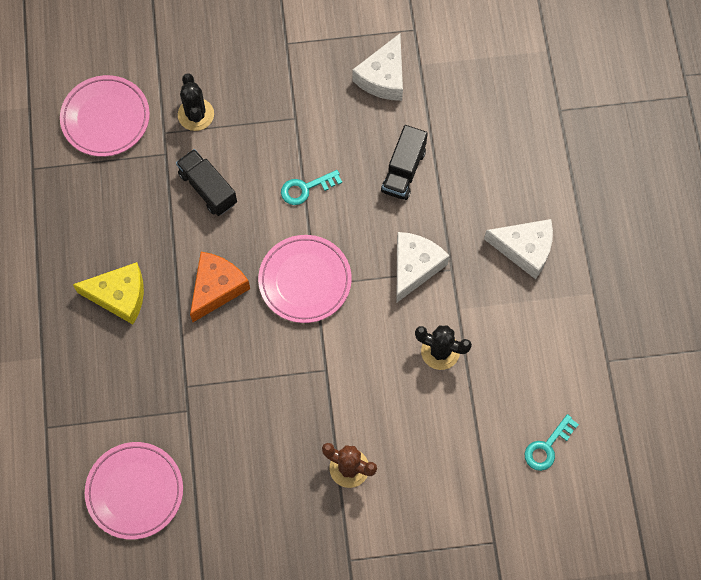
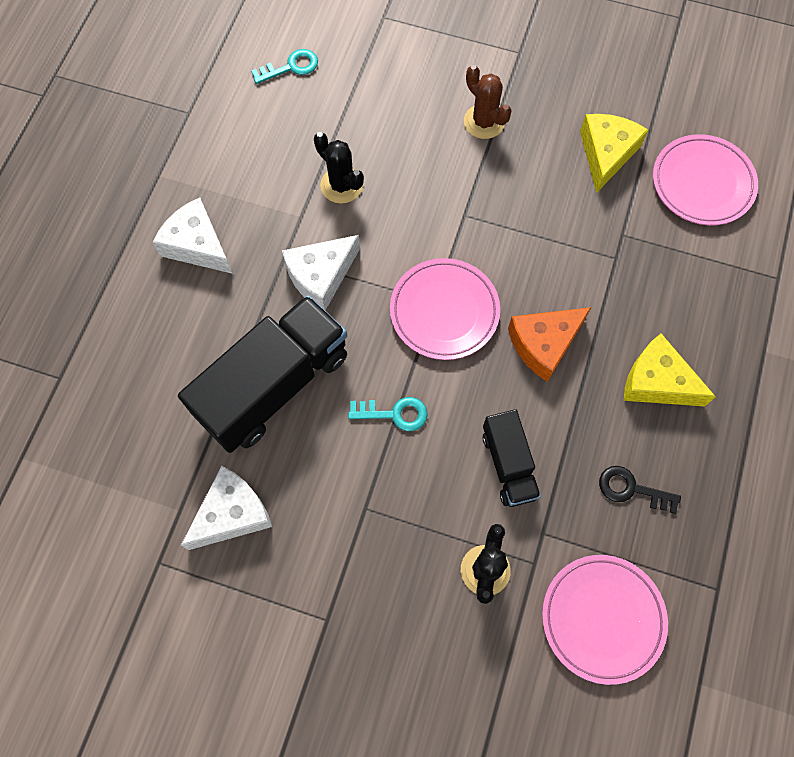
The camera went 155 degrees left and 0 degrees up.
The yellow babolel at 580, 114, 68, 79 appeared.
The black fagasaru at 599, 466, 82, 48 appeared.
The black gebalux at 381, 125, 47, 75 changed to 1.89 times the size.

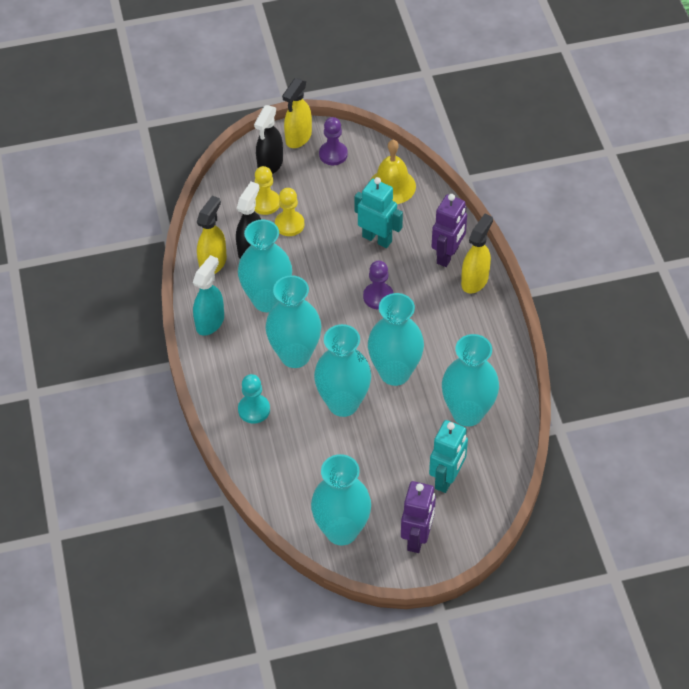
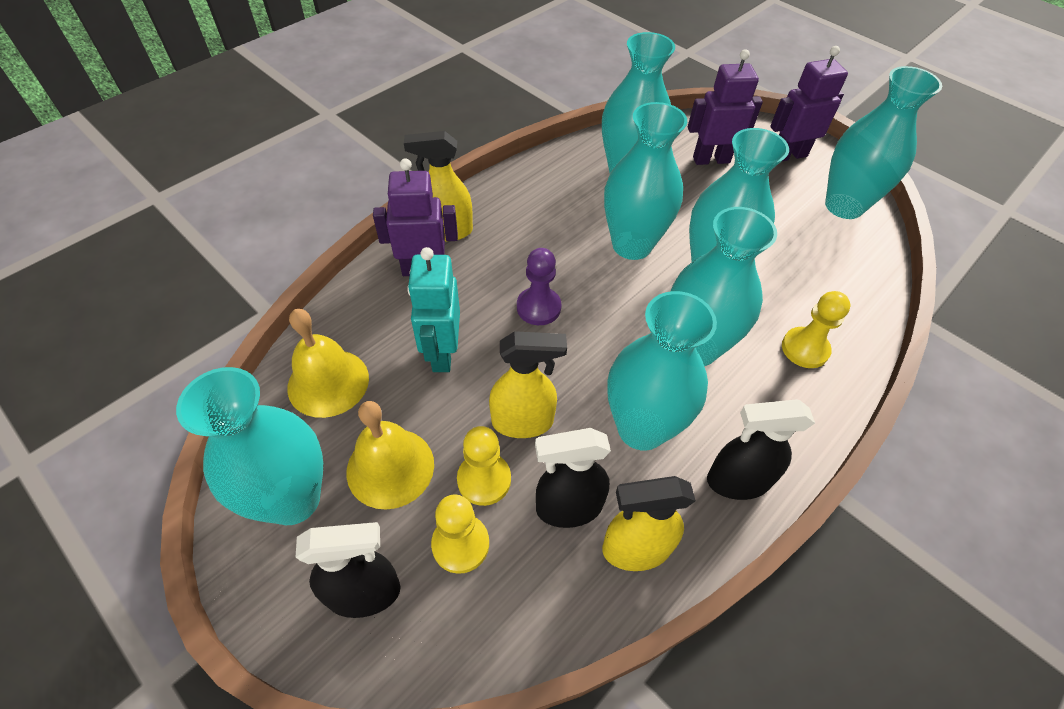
The camera went 125 degrees left and 0 degrees up.
The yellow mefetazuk at 346, 401, 88, 109 appeared.
The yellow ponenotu moved from 282, 78, 30, 70 to 489, 331, 78, 107.
The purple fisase at 319, 117, 29, 48 was replaced by the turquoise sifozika at 176, 367, 147, 158.
The turquoise ponenotu at 193, 255, 31, 81 became the black ponenotu at 707, 399, 108, 101.
The turquoise fisase at 238, 374, 32, 50 became the yellow fisase at 782, 291, 68, 77.
The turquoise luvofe at 429, 420, 39, 73 became the purple luvofe at 688, 49, 75, 116.

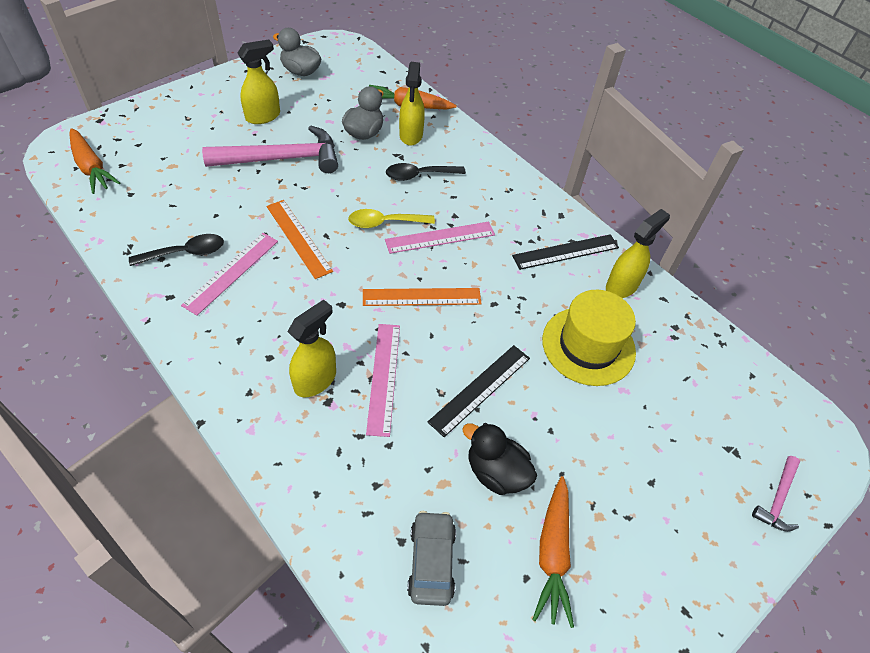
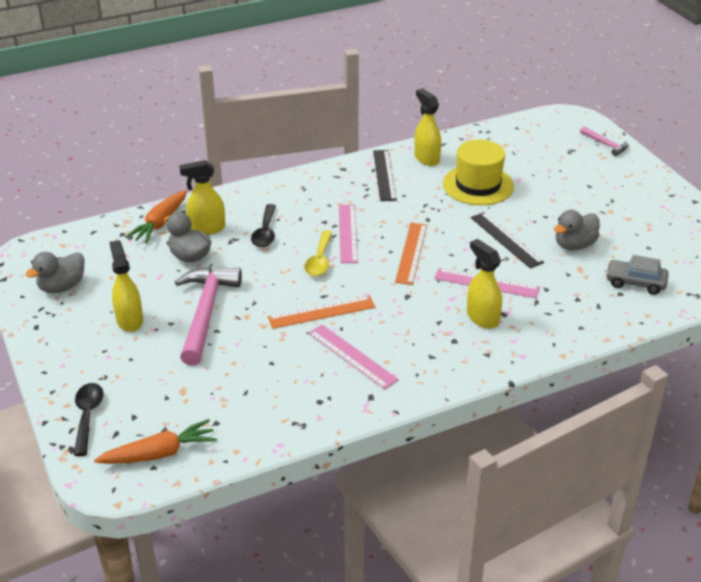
The camera went 70 degrees left and 15 degrees down.
The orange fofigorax at 532, 476, 42, 152 disappeared.
The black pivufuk moved from 129, 234, 95, 32 to 74, 383, 30, 73.
The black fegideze at 462, 423, 75, 72 became the grey fegideze at 554, 210, 46, 40.
The yellow ponenotu at 399, 62, 26, 84 turned 150 degrees clockwise.

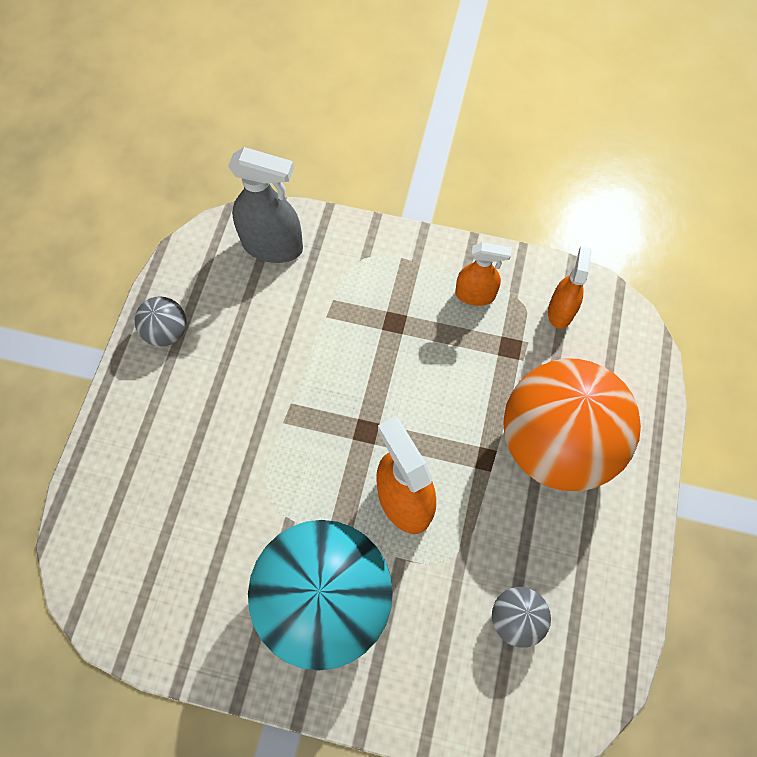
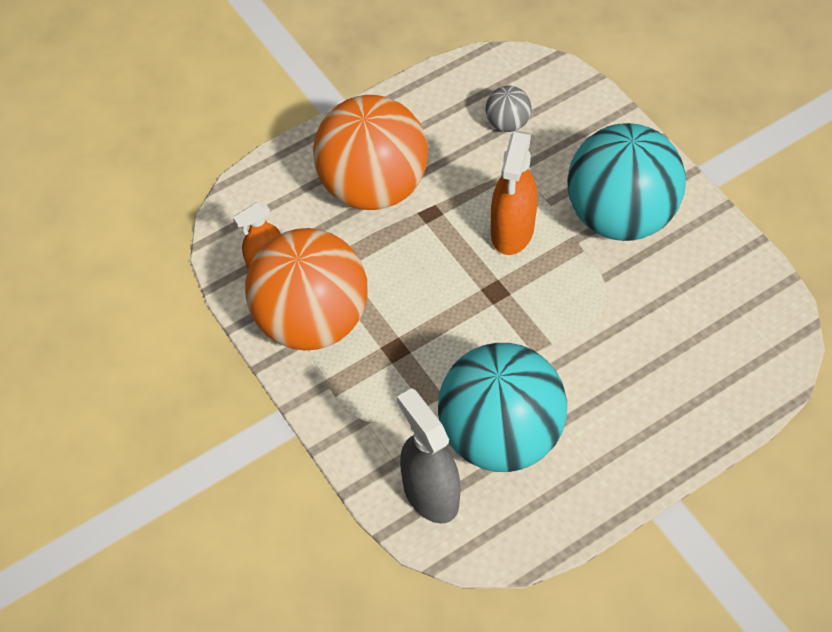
The camera went 135 degrees left and 10 degrees down.
The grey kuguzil at 135, 296, 51, 50 disappeared.
The turquoise kuguzil at 438, 343, 129, 129 appeared.
The orange ponenotu at 455, 242, 57, 64 was replaced by the orange kuguzil at 245, 228, 123, 122.

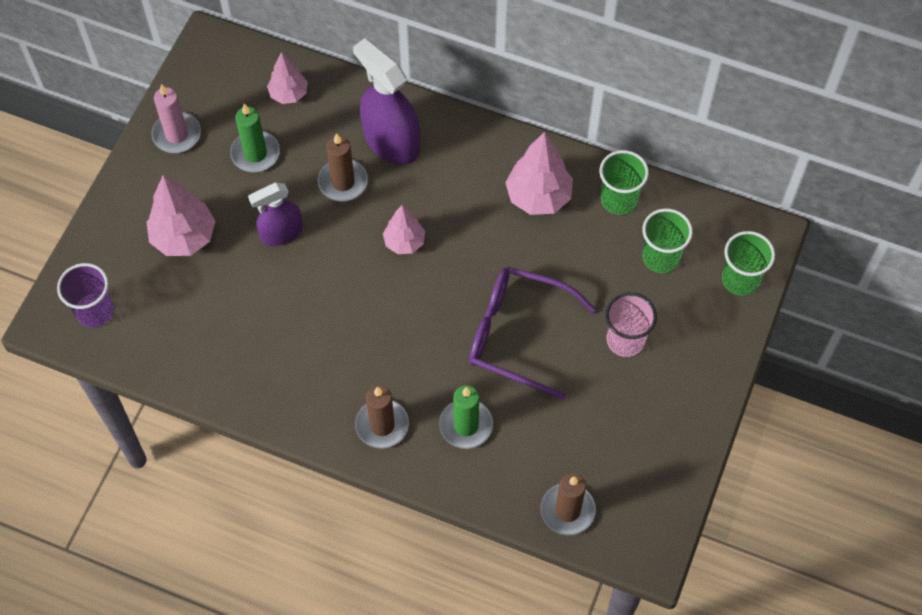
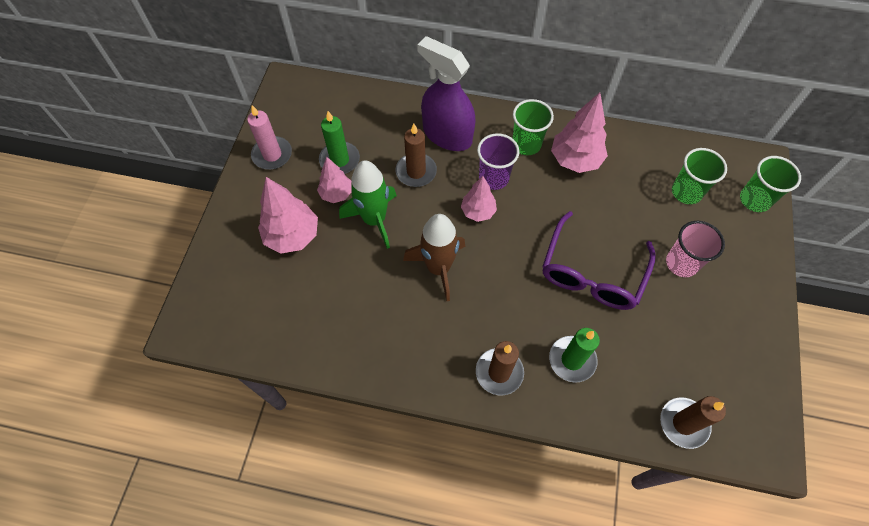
The camera went 10 degrees left and 0 degrees up.
The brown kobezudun at 403, 214, 62, 87 appeared.
The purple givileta moved from 57, 263, 57, 65 to 477, 133, 42, 57.
The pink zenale moved from 267, 52, 41, 52 to 317, 157, 35, 46.
The green givileta moved from 600, 150, 49, 65 to 513, 99, 41, 56.
The purple ponenotu at 248, 183, 55, 63 was replaced by the green kobezudun at 339, 160, 58, 89.
The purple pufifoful at 469, 267, 127, 133 turned 75 degrees counterclockwise.

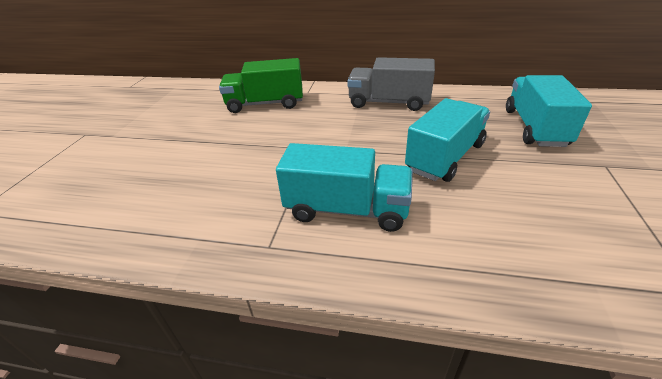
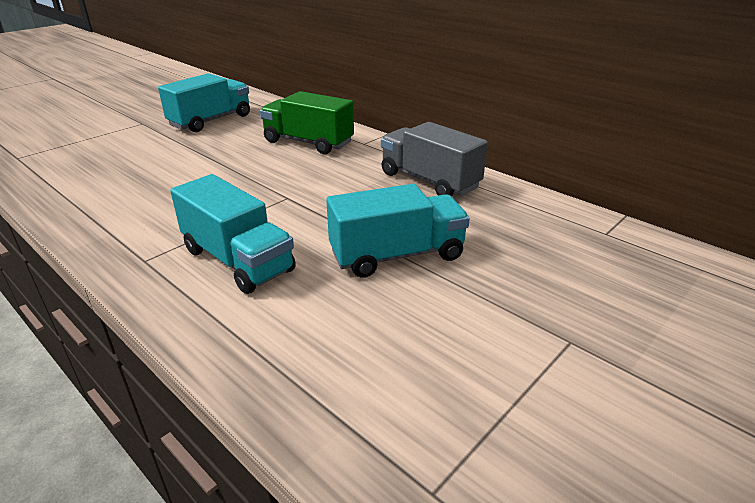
The camera went 30 degrees right and 5 degrees down.
The turquoise gebalux moved from 506, 75, 86, 72 to 158, 73, 92, 59.

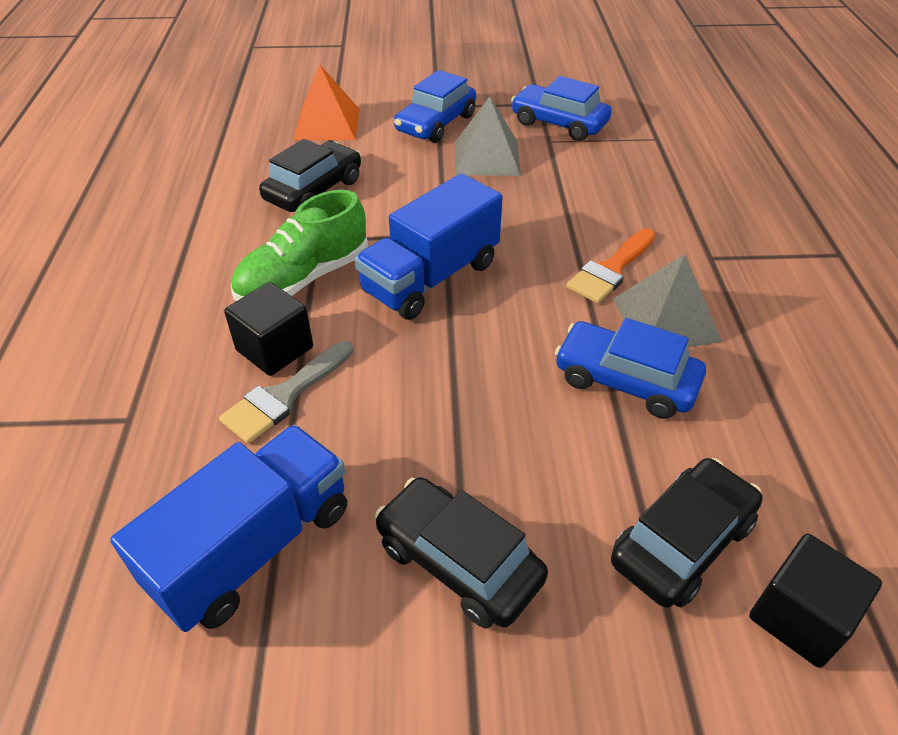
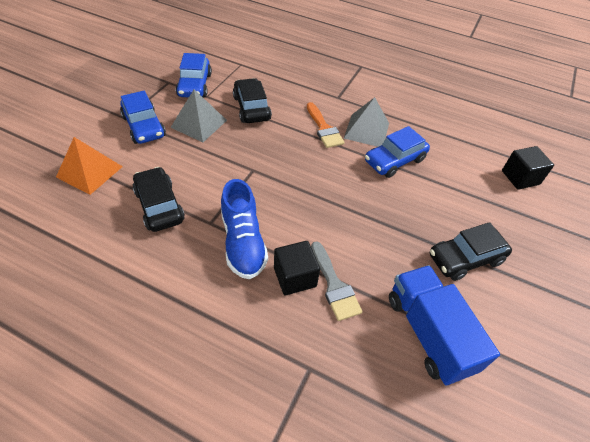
The camera went 65 degrees left and 5 degrees up.
The blue gebalux at 355, 173, 148, 147 disappeared.
The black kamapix moved from 611, 458, 152, 150 to 233, 78, 39, 45.
The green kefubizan at 231, 190, 137, 111 became the blue kefubizan at 221, 179, 47, 100.
The blue kamapix at 511, 76, 101, 65 turned 60 degrees counterclockwise.

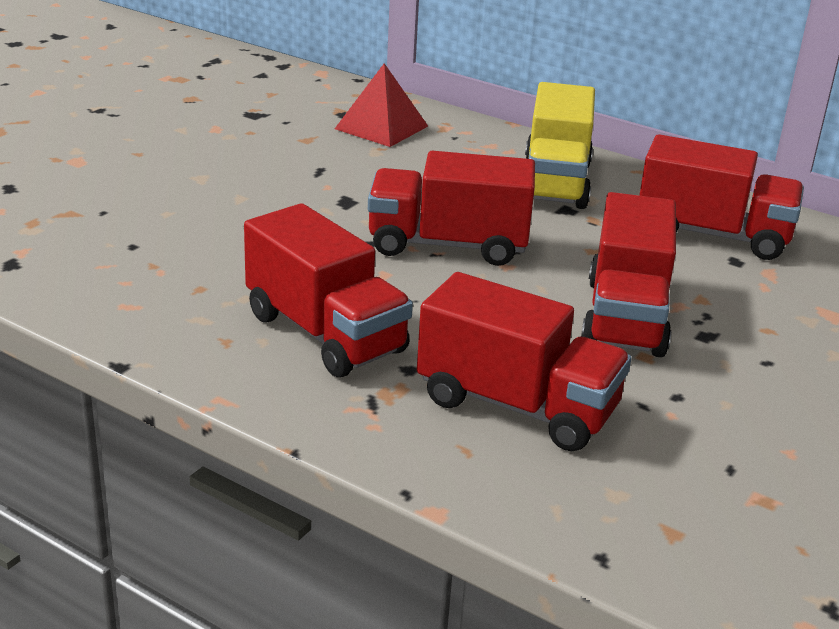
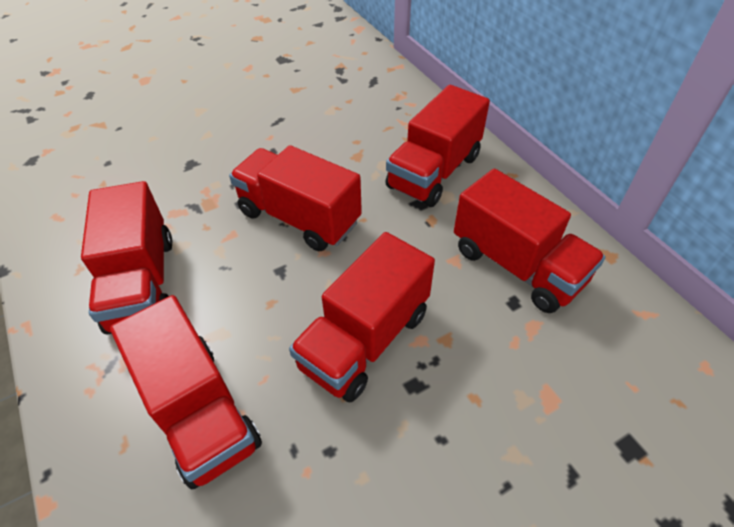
The camera went 30 degrees right and 20 degrees up.
The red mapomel at 335, 63, 93, 84 disappeared.
The yellow gebalux at 525, 82, 70, 127 became the red gebalux at 385, 85, 105, 122.

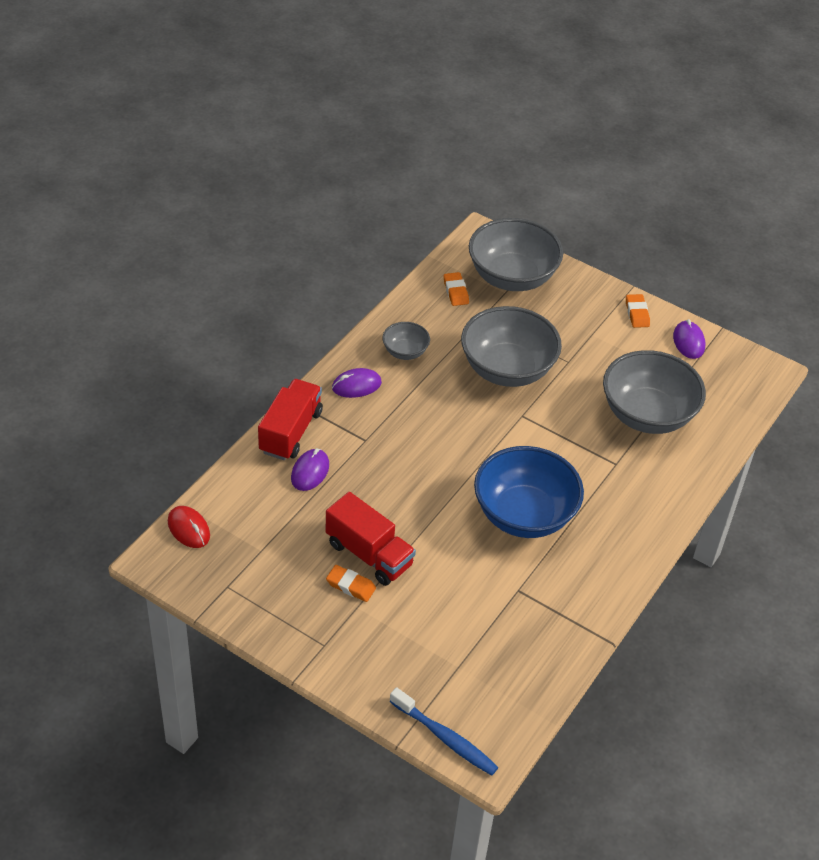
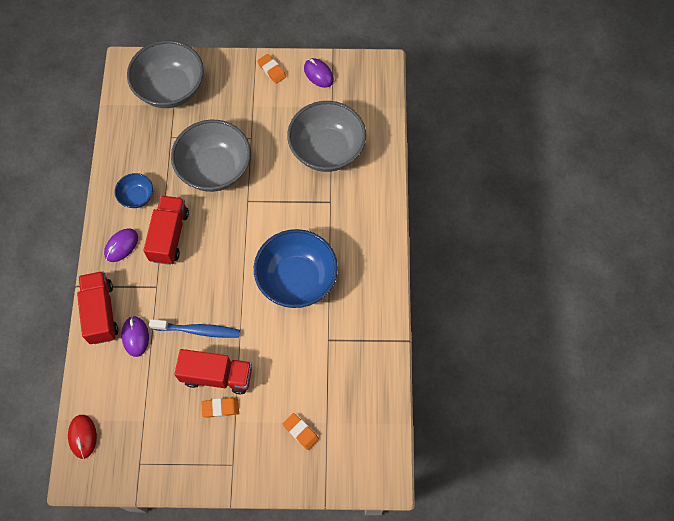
The camera went 30 degrees left and 20 degrees up.
The red gebalux at 143, 195, 46, 70 appeared.
The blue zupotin moved from 389, 687, 109, 89 to 149, 319, 91, 19.
The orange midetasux moved from 444, 272, 25, 34 to 283, 413, 36, 37.
The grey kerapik at 382, 322, 48, 38 became the blue kerapik at 115, 173, 38, 35.
The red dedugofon at 168, 506, 42, 42 turned 60 degrees clockwise.

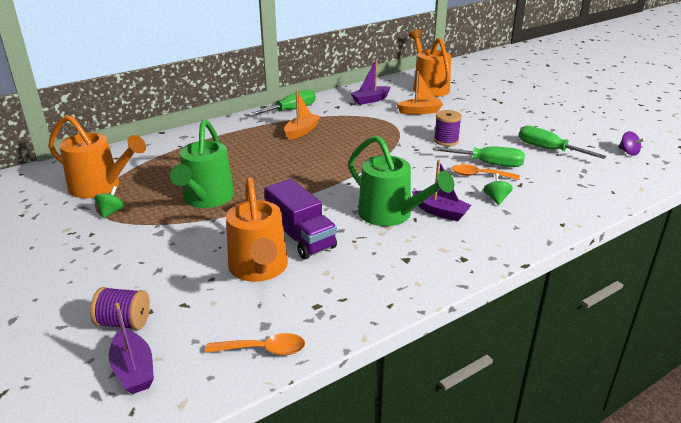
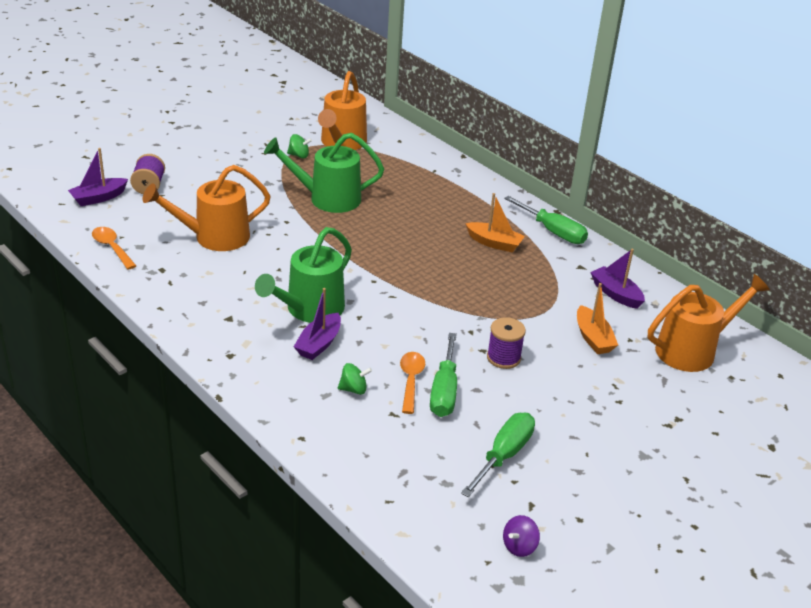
The camera went 80 degrees right and 5 degrees up.
The purple gebalux at 265, 179, 72, 80 disappeared.
The orange pivufuk at 206, 333, 99, 22 turned 150 degrees clockwise.

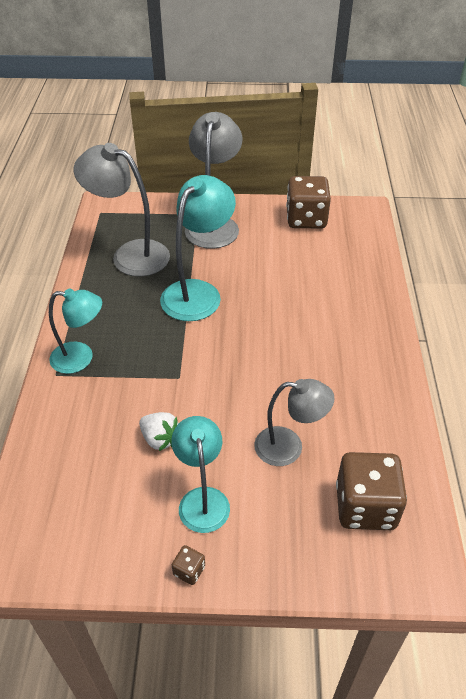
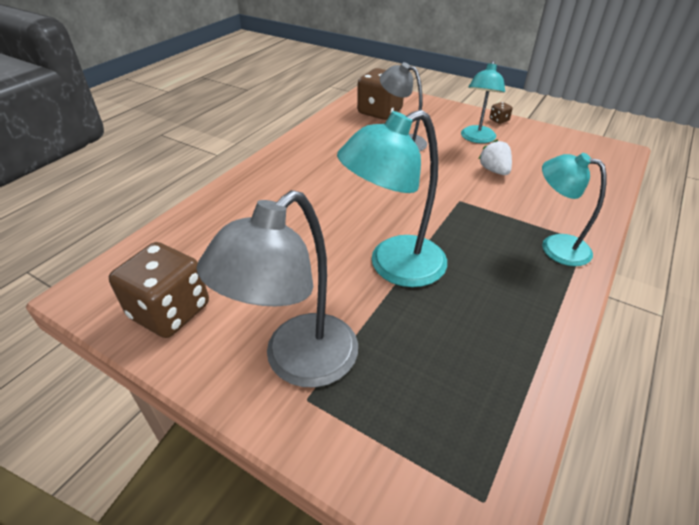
The camera went 150 degrees left and 5 degrees down.
The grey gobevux at 73, 143, 97, 134 disappeared.

